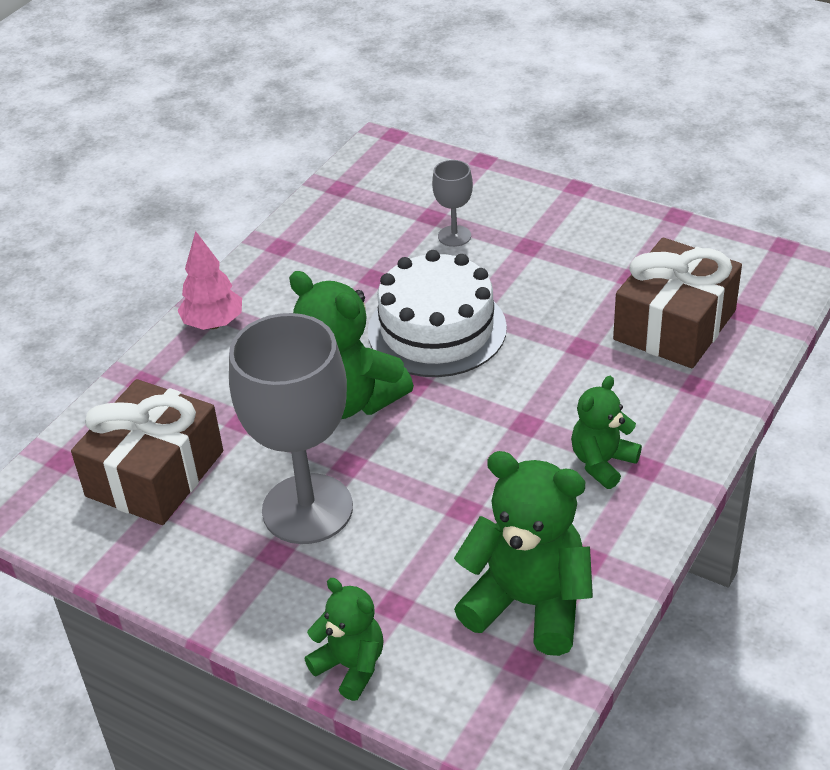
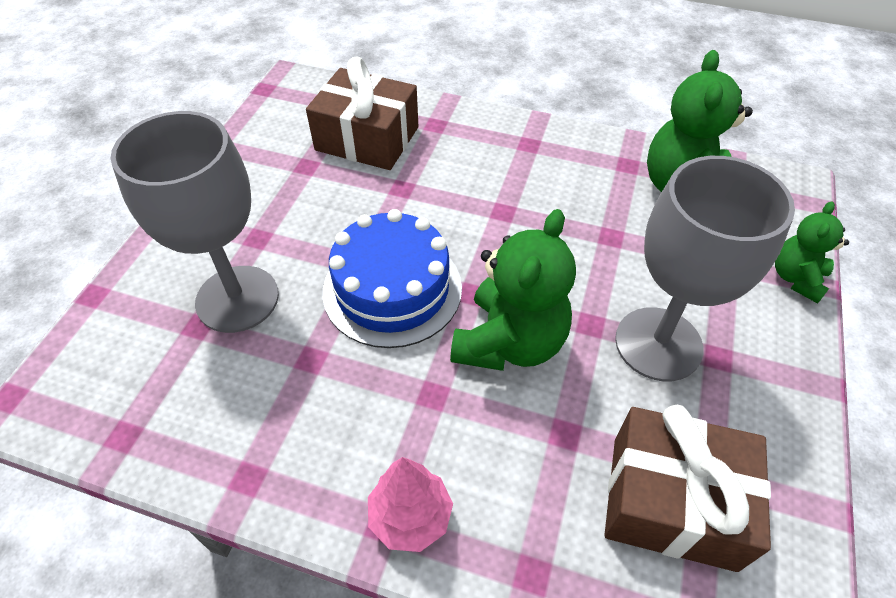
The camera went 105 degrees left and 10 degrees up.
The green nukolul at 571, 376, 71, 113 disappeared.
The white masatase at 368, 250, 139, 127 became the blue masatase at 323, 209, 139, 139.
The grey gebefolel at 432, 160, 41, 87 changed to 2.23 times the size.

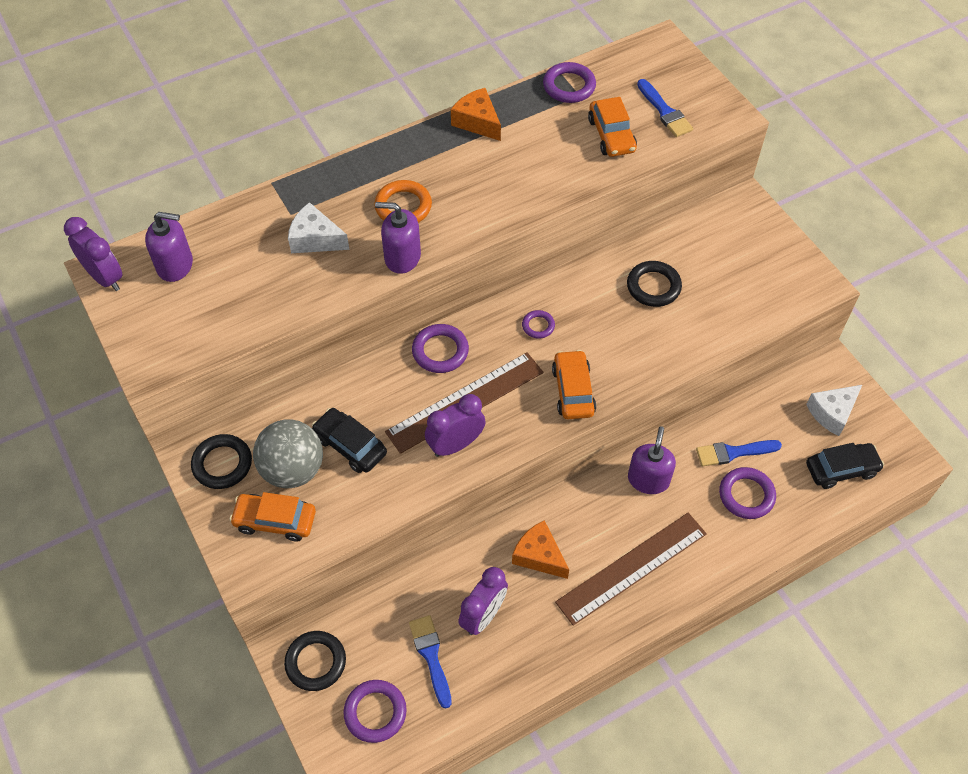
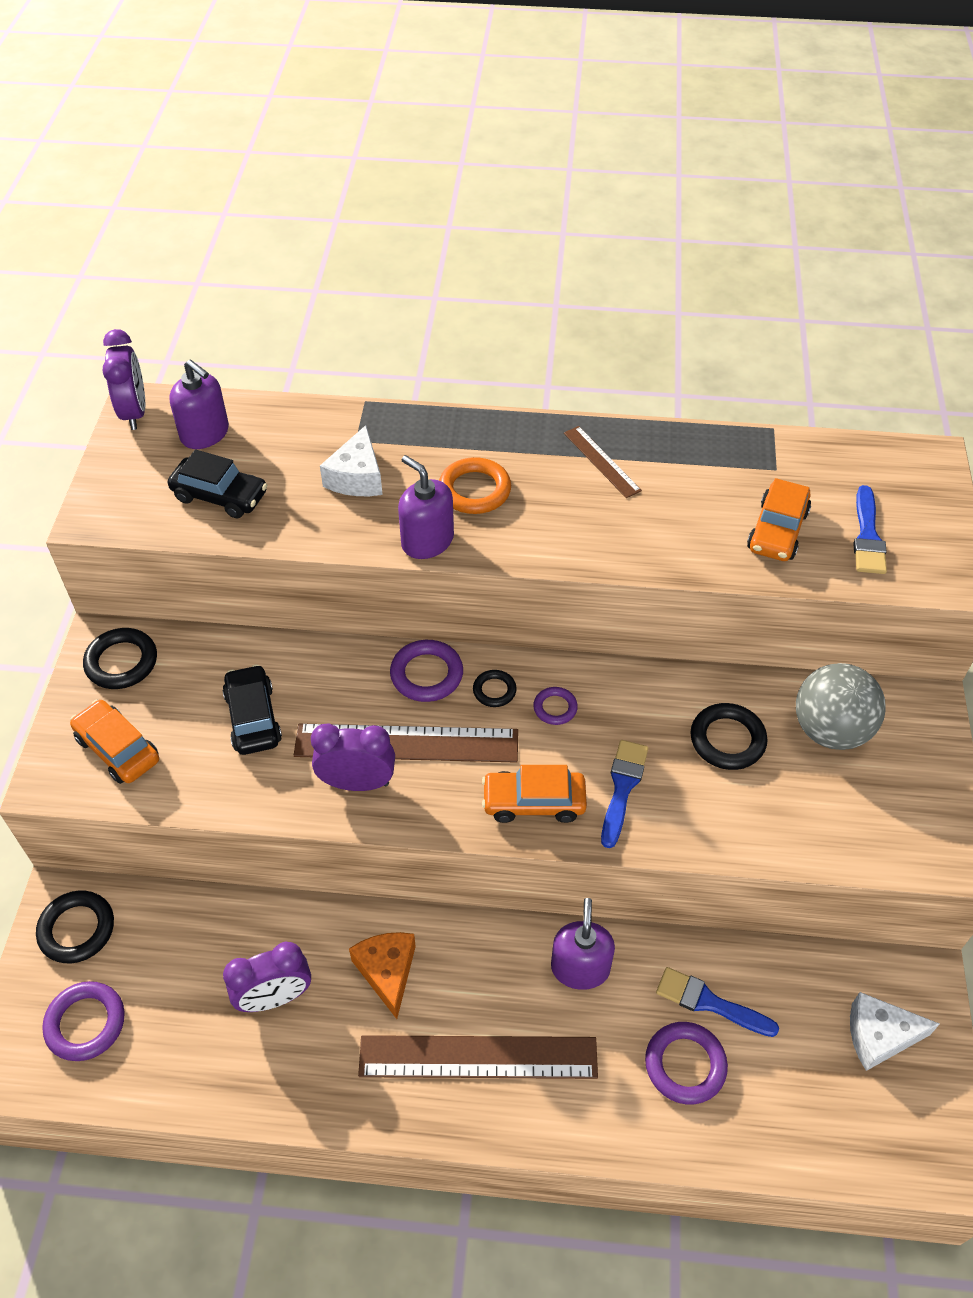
The camera went 35 degrees right and 5 degrees down.
The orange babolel at 451, 88, 50, 53 disappeared.
The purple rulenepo at 543, 62, 53, 41 disappeared.
The black rulenepo at 473, 670, 44, 37 appeared.
The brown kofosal at 564, 426, 78, 72 appeared.
The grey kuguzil moved from 253, 419, 70, 69 to 796, 663, 90, 87.
The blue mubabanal moved from 409, 615, 43, 94 to 601, 740, 47, 108.
The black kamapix moved from 806, 443, 78, 46 to 168, 449, 99, 69.
The white babolel at 288, 202, 61, 51 turned 135 degrees counterclockwise.
The orange kamapix at 552, 350, 44, 69 turned 120 degrees counterclockwise.
The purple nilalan at 628, 426, 48, 68 turned 45 degrees counterclockwise.

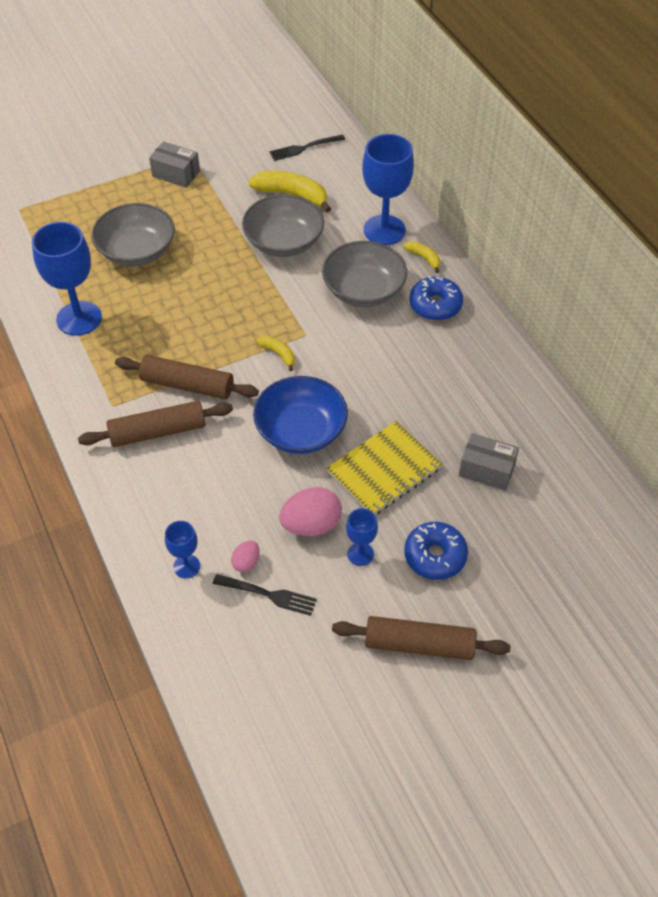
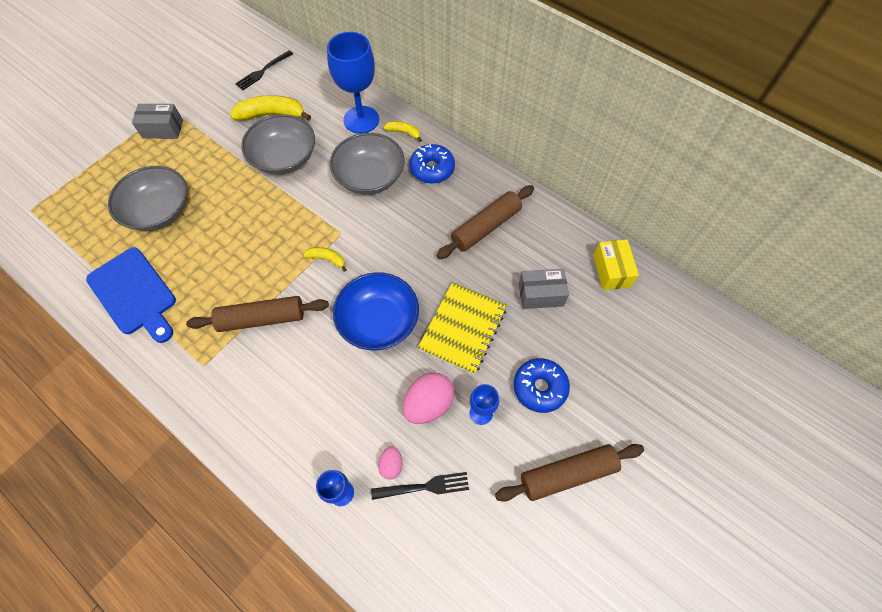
The camera went 25 degrees left and 10 degrees up.
The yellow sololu at 593, 239, 46, 51 appeared.
The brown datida moved from 78, 401, 155, 46 to 437, 185, 97, 74.
The blue gebefolel at 32, 222, 70, 114 was replaced by the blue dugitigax at 86, 247, 90, 96.

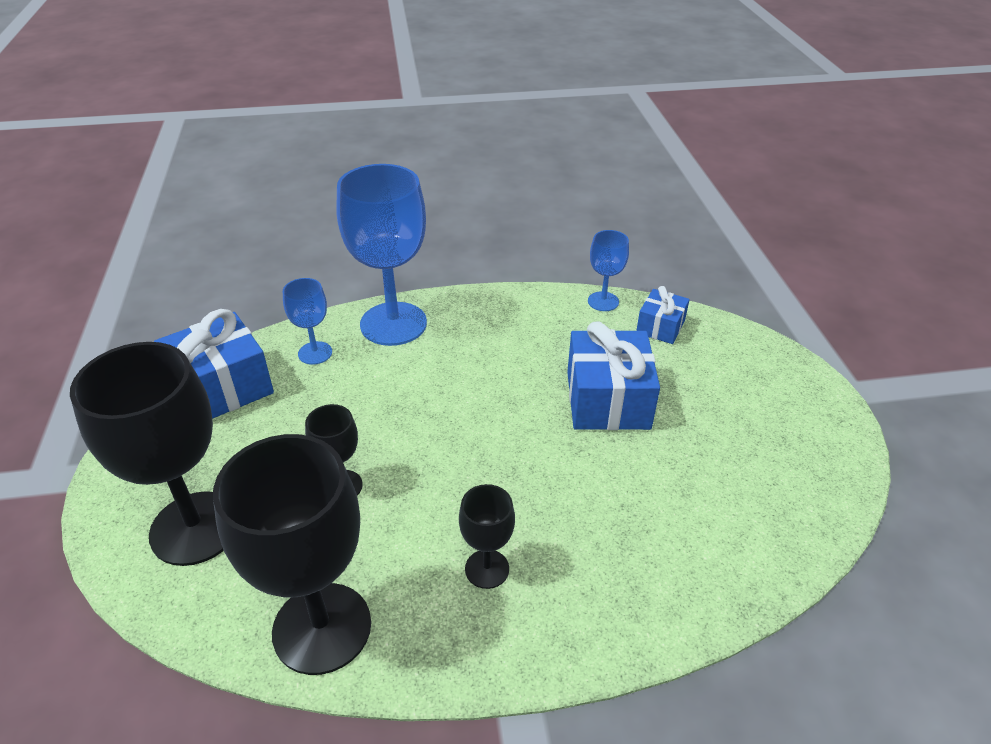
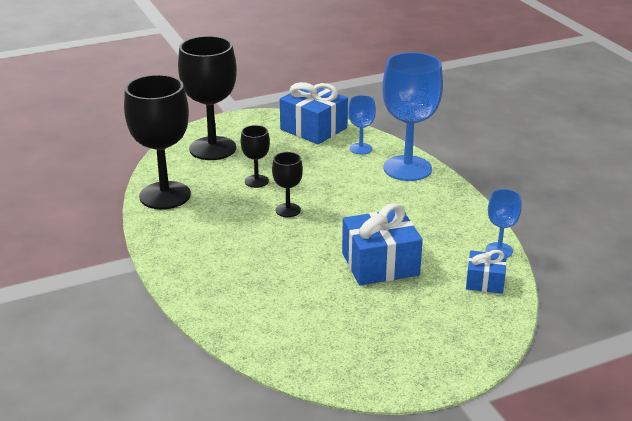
The camera went 75 degrees right and 10 degrees down.
The black gebefolel moved from 459, 484, 56, 105 to 272, 152, 31, 65.

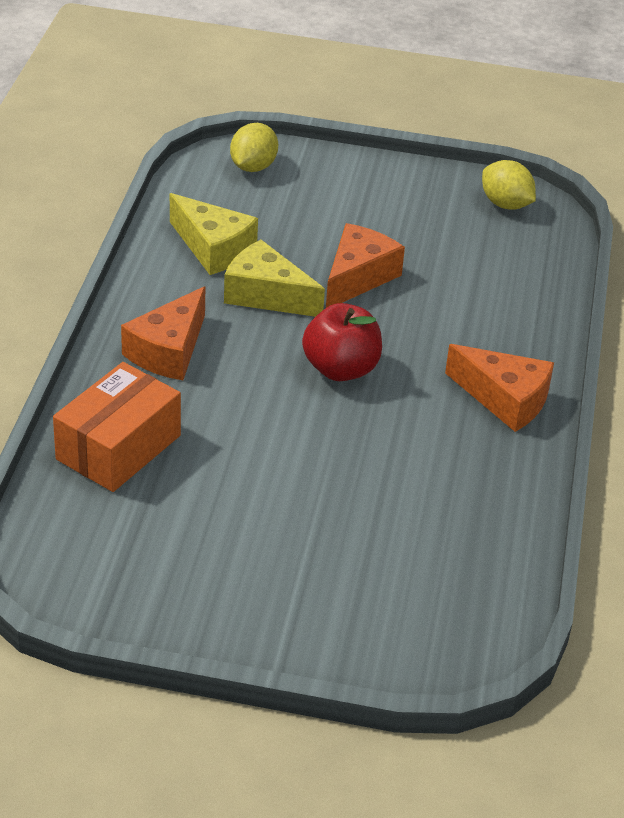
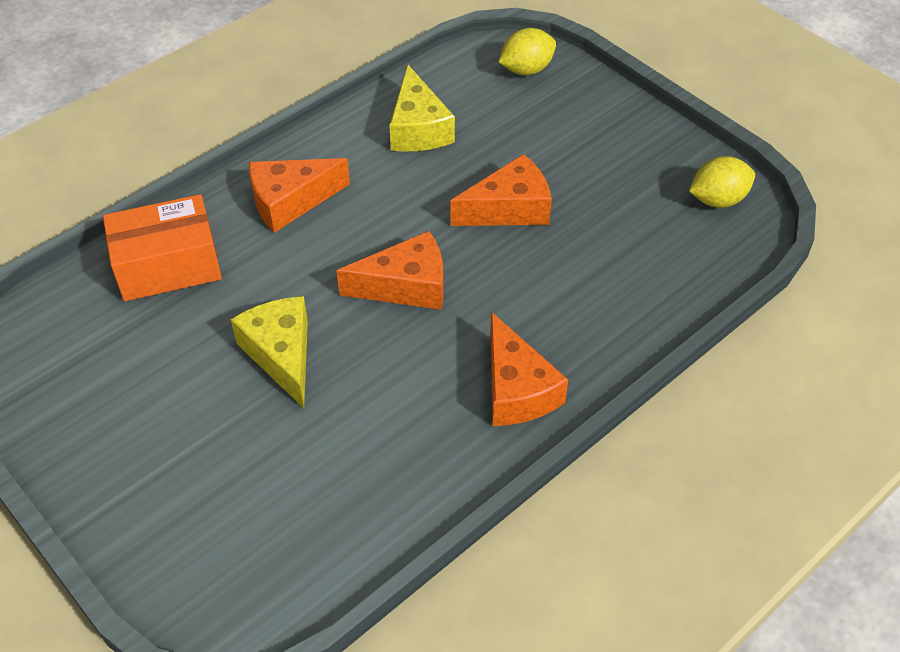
The camera went 40 degrees right and 10 degrees up.
The yellow babolel moved from 224, 240, 101, 77 to 231, 296, 77, 112.
The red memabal at 302, 303, 80, 78 was replaced by the orange babolel at 336, 231, 107, 79.
The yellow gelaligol at 482, 160, 54, 50 turned 75 degrees clockwise.

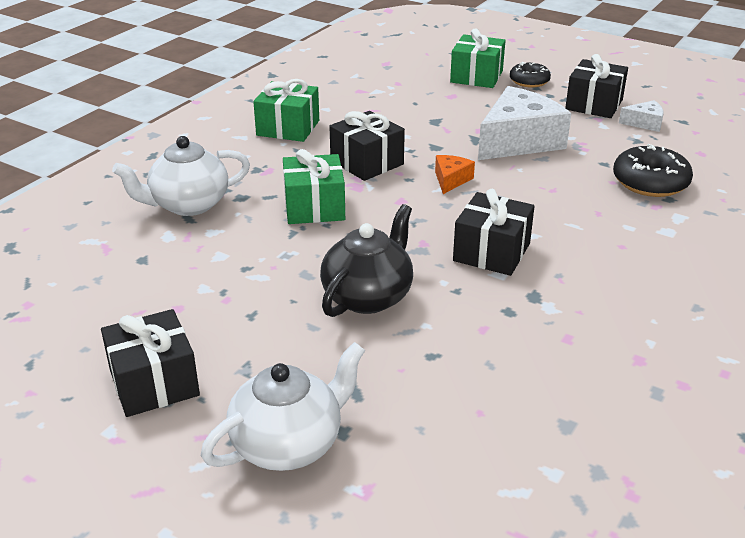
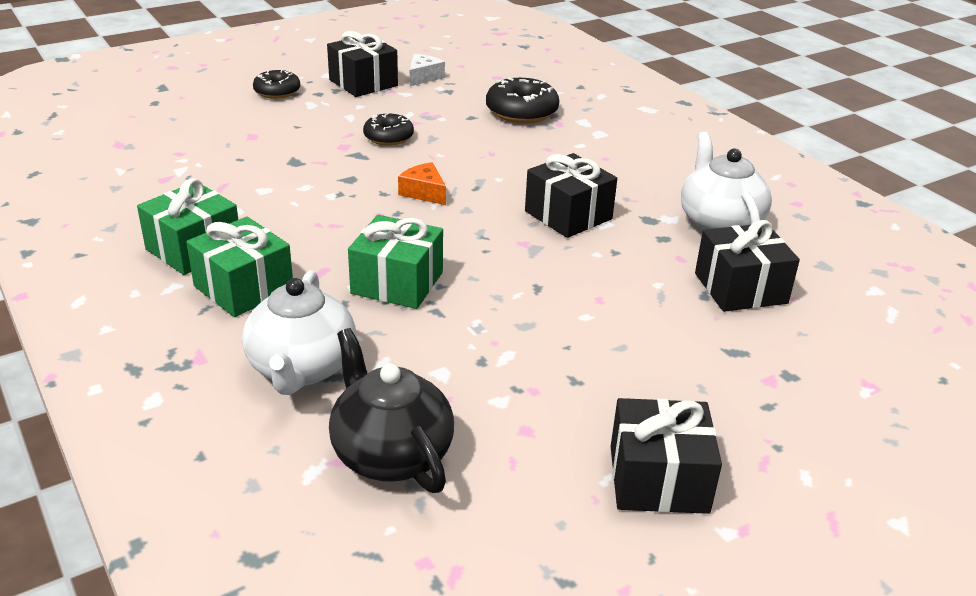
The camera went 65 degrees left and 0 degrees up.
The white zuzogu moved from 201, 342, 164, 129 to 681, 132, 91, 99.
The black zuzogu moved from 320, 204, 93, 113 to 329, 328, 125, 165.
The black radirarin moved from 329, 111, 76, 70 to 695, 220, 105, 92.
The green radirarin moved from 450, 29, 56, 59 to 186, 217, 107, 100.
The white babolel at 478, 86, 93, 74 was replaced by the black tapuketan at 363, 113, 51, 33.

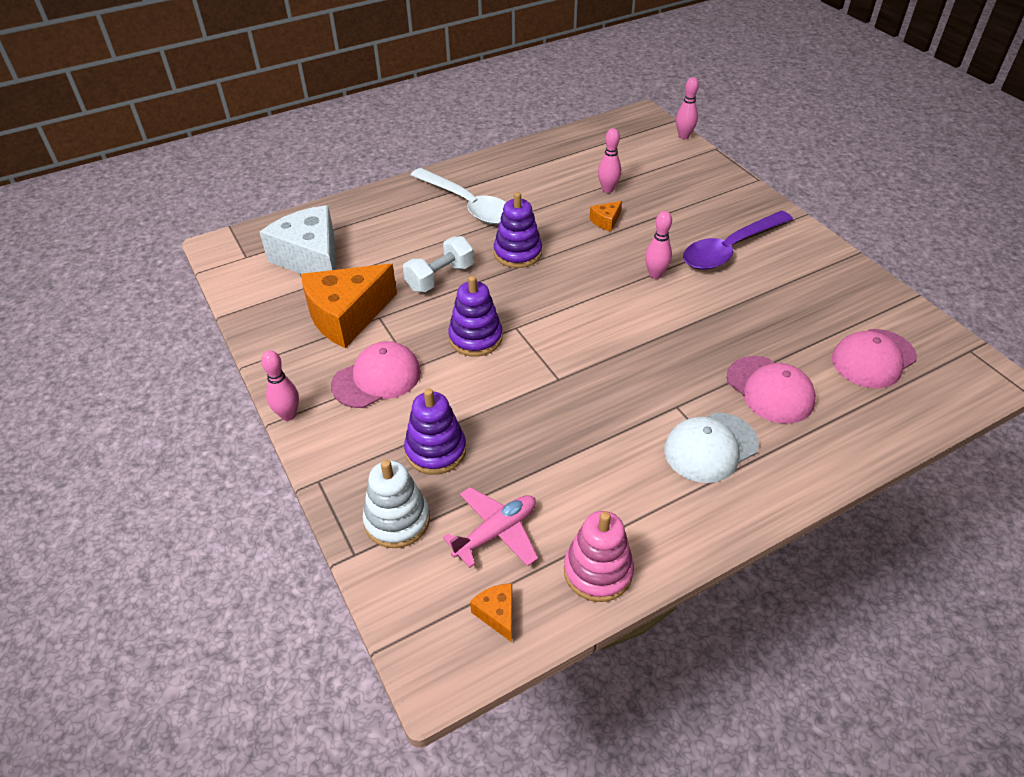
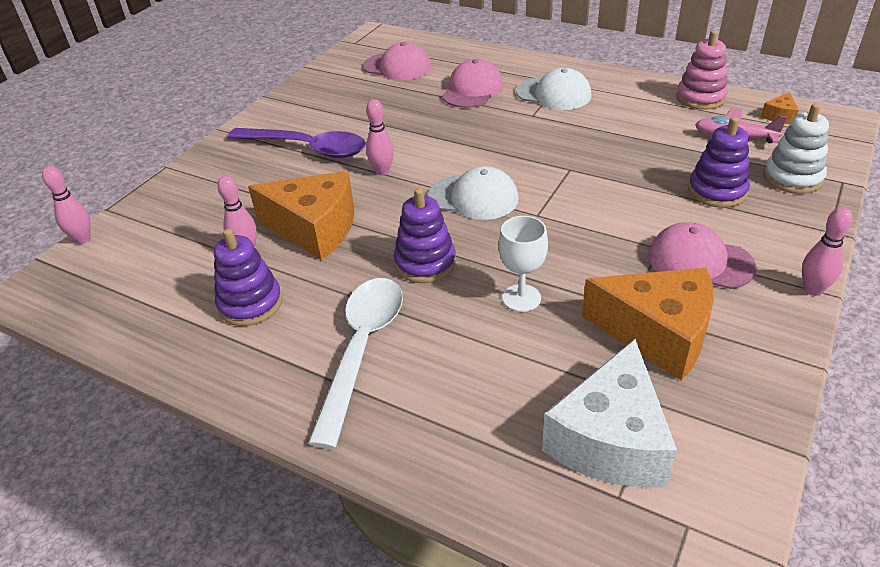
The camera went 120 degrees left and 5 degrees down.
The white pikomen at 428, 166, 91, 54 appeared.
The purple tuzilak moved from 448, 276, 55, 81 to 214, 228, 68, 98.
The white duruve at 403, 236, 71, 56 was replaced by the white gebefolel at 499, 216, 49, 96.
The orange babolel at 590, 201, 32, 31 changed to 2.39 times the size.

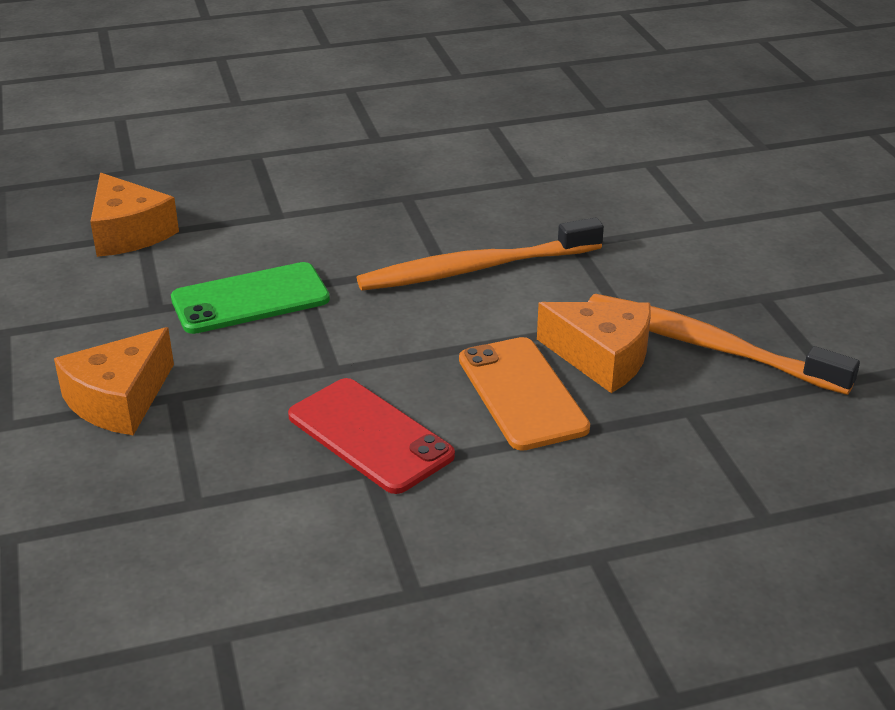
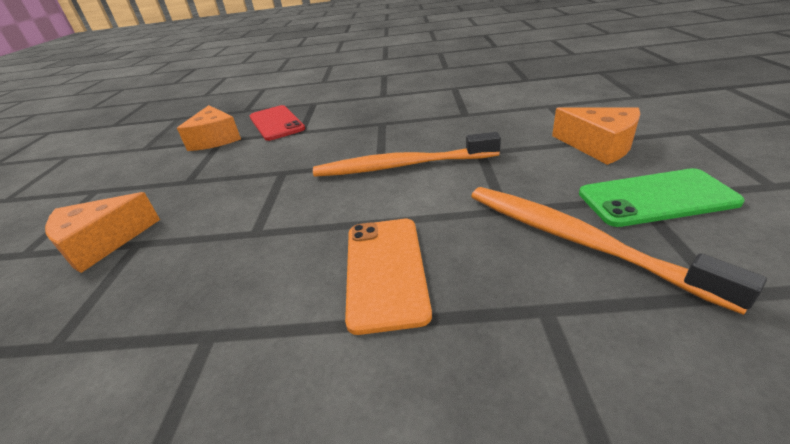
The camera went 20 degrees right and 0 degrees up.
The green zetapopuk moved from 171, 262, 159, 72 to 579, 168, 166, 59.
The red zetapopuk moved from 288, 378, 167, 116 to 250, 105, 55, 36.
The orange babolel moved from 537, 302, 114, 91 to 552, 107, 88, 58.

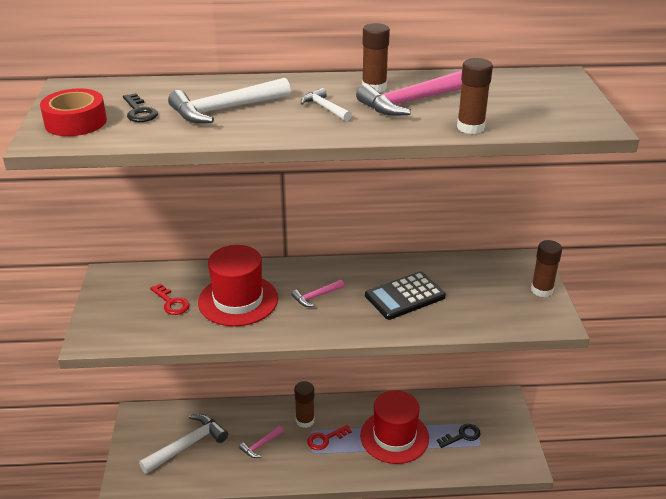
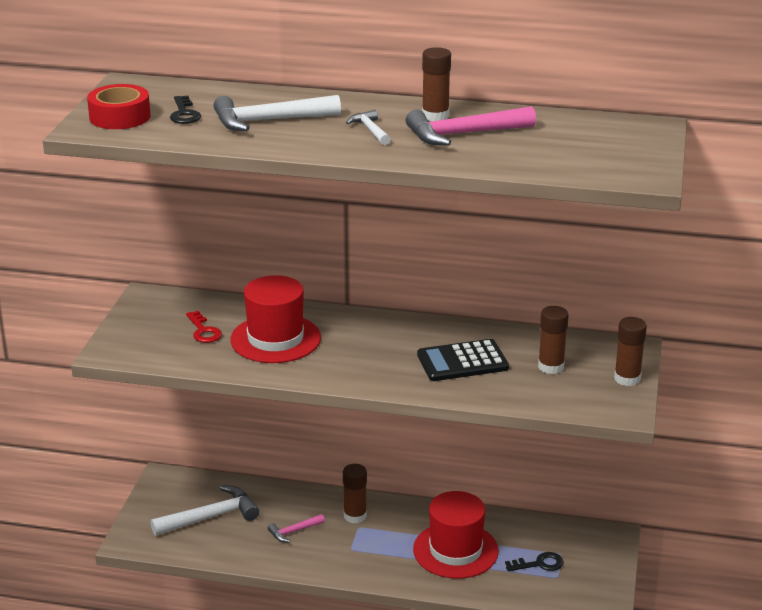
The camera went 15 degrees right and 5 degrees down.
The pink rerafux at 291, 280, 53, 27 disappeared.
The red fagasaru at 307, 425, 45, 25 disappeared.
The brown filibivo moved from 457, 58, 36, 76 to 538, 306, 31, 68.

